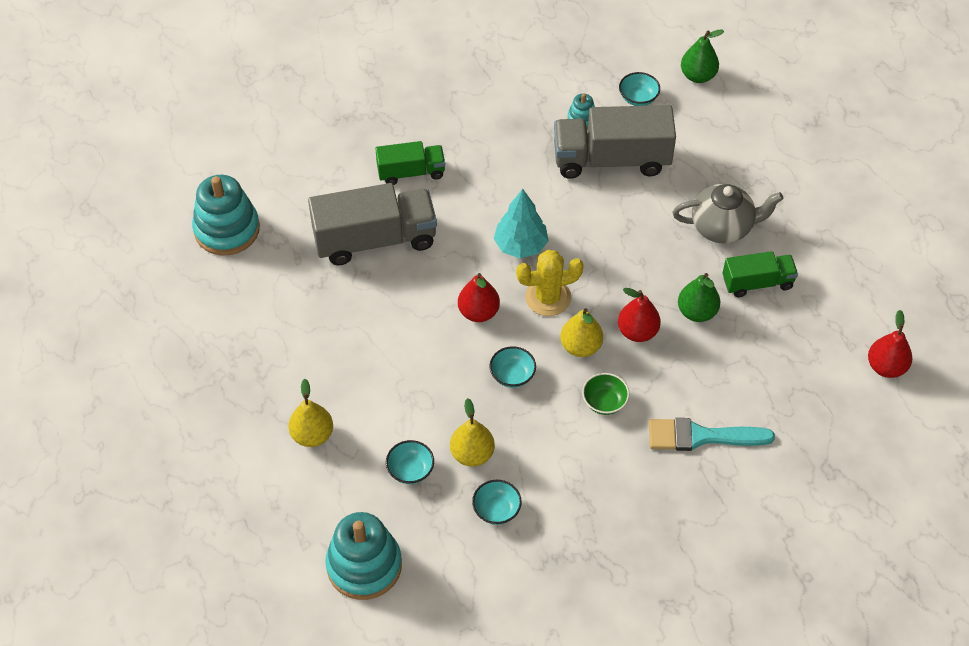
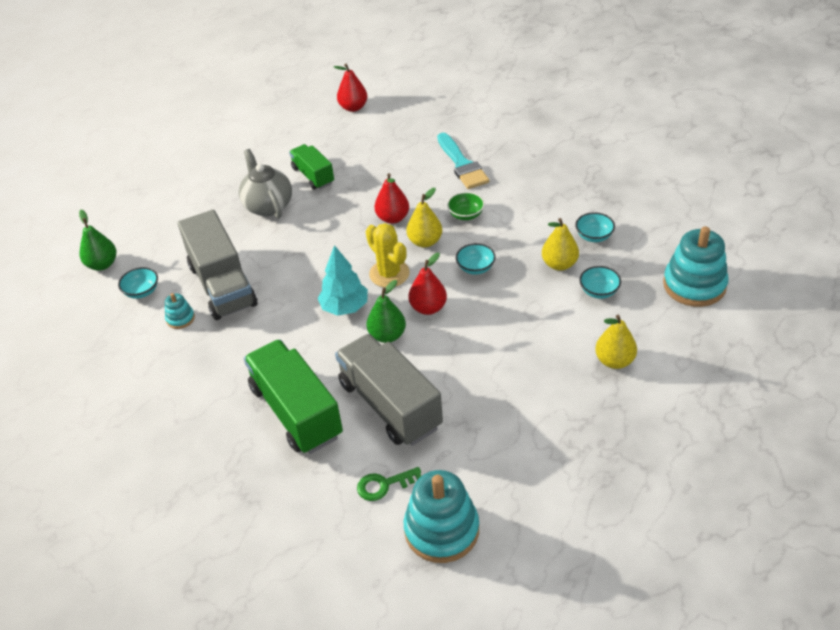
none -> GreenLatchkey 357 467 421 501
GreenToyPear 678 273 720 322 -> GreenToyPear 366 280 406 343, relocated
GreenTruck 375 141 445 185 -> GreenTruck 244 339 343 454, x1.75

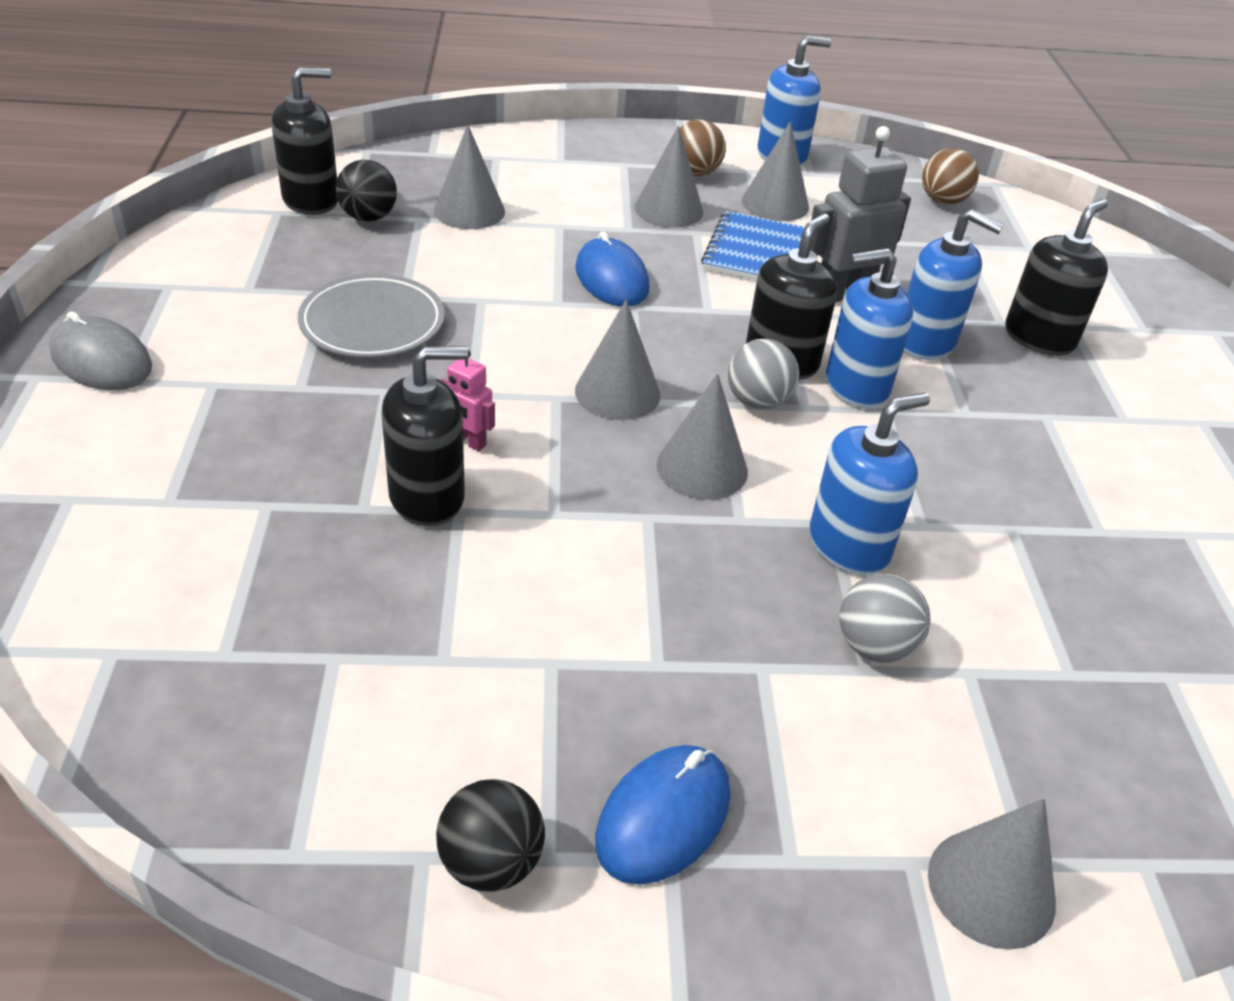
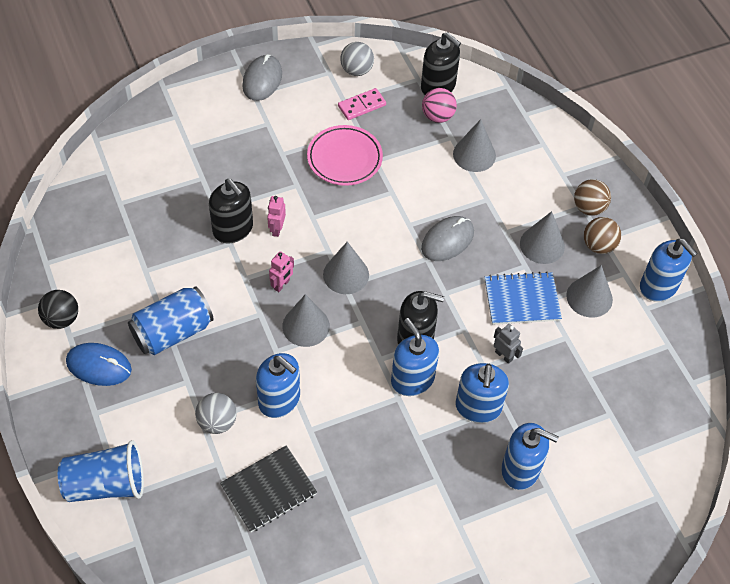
none -> RoyalBlueTin 128 286 214 355
none -> EbonyNotebook 220 445 317 533
none -> RosyToyRobot 269 251 294 292
none -> RosyDominoPiece 338 88 386 120
GrayBall 728 339 799 410 -> GrayBall 340 42 374 76, relocated
DarkBrownBall 922 148 979 205 -> DarkBrownBall 574 179 611 216, relocated
GrayConeShape 928 798 1056 949 -> RoyalBlueCup 58 440 144 502
GrayPlate 298 274 445 358 -> RosyPlate 307 125 383 186
EbonyBall 336 159 397 222 -> RosyBall 422 88 457 123
RoyalBlueComputerMouse 575 231 649 307 -> GrayComputerMouse 421 216 474 261
EbonySoapPump 1005 199 1108 356 -> RoyalBlueSoapPump 501 423 559 490
GrayToyRobot 810 126 911 302 -> GrayToyRobot 494 324 523 364, x0.52

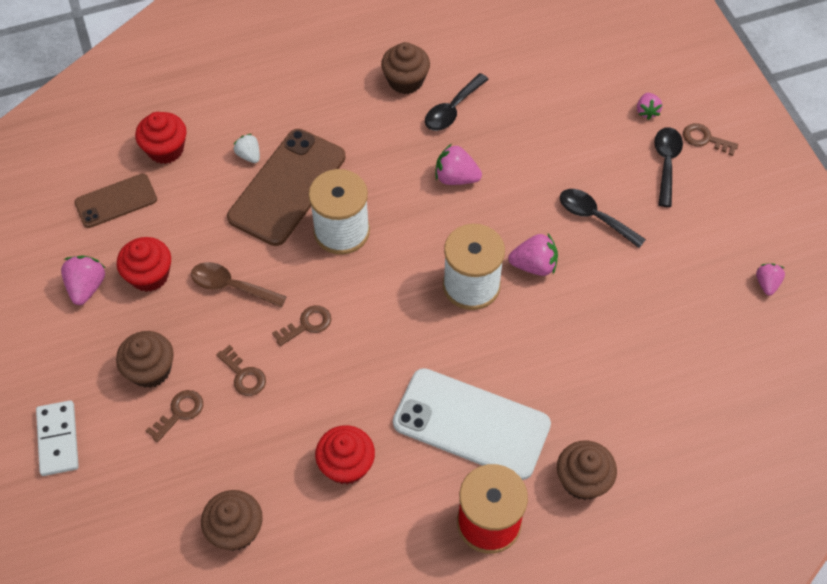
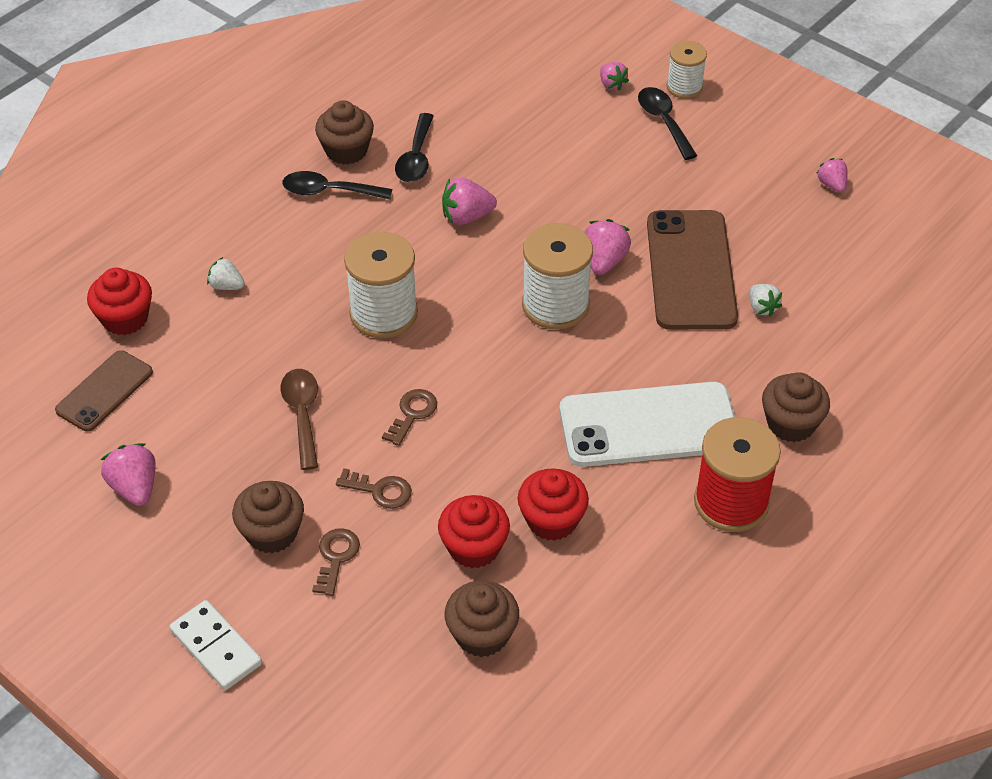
none -> SnowWhiteBerry 750 284 782 316
ScarletCupcake 117 237 171 292 -> ScarletCupcake 438 495 510 568, relocated
DarkBrownSmartphone 227 129 346 246 -> DarkBrownSmartphone 647 210 738 330, relocated
EbonyTablespoon 560 189 646 248 -> EbonyTablespoon 282 171 392 200, relocated
DarkBrownLatchkey 683 123 738 156 -> SnowWhiteBobbin 667 41 707 99
DarkBrownTablespoon 191 262 287 308 -> DarkBrownTablespoon 280 369 318 470, 90 degrees clockwise
RosyBerry 508 234 558 276 -> RosyBerry 584 219 631 275, 45 degrees counterclockwise

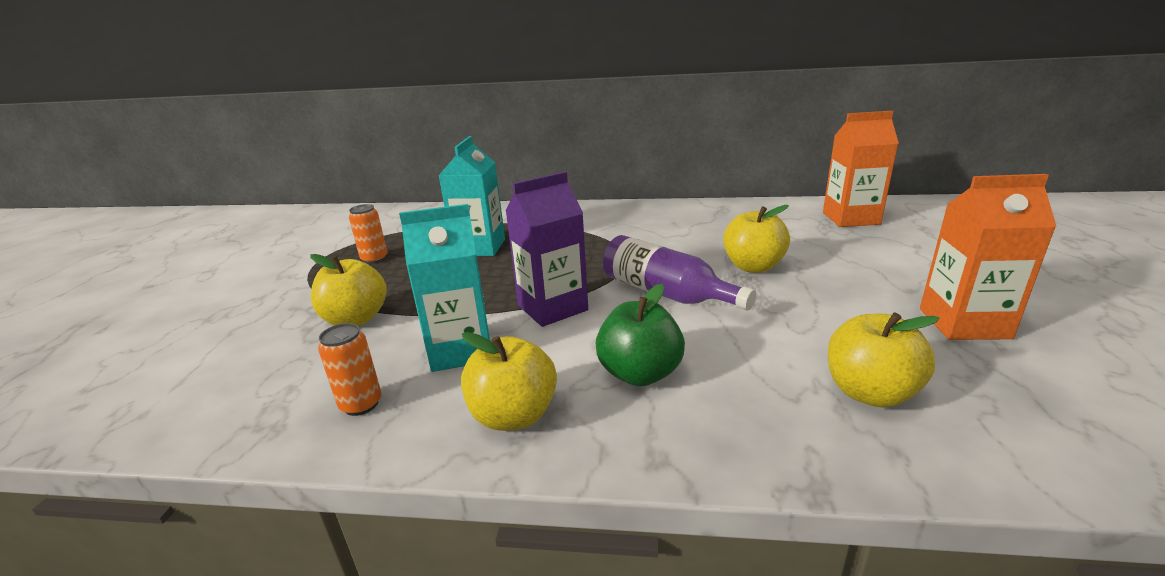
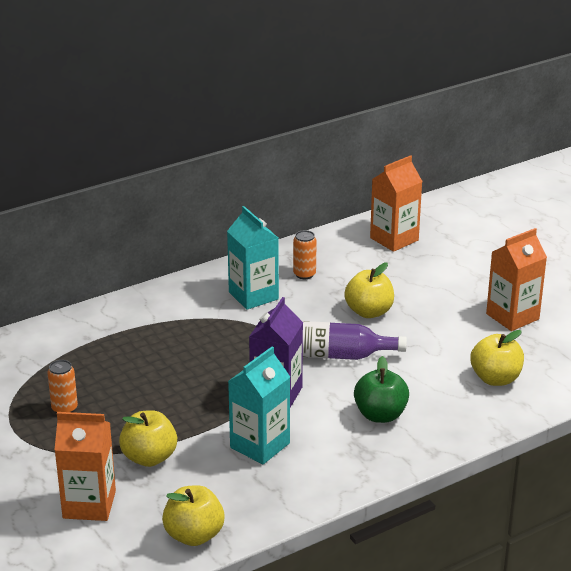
none -> OrangeColouredJuiceCarton 54 412 116 521
OrangeColouredTin 318 323 382 416 -> OrangeColouredTin 293 230 317 279, relocated
AquaJuiceCarton 438 136 505 256 -> AquaJuiceCarton 227 206 279 310, relocated
GoldenAppleFruit 461 332 557 431 -> GoldenAppleFruit 162 485 225 546, relocated

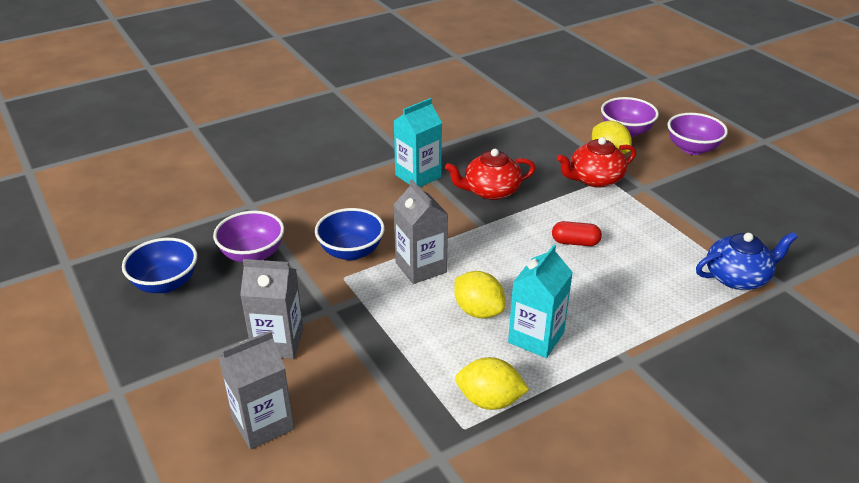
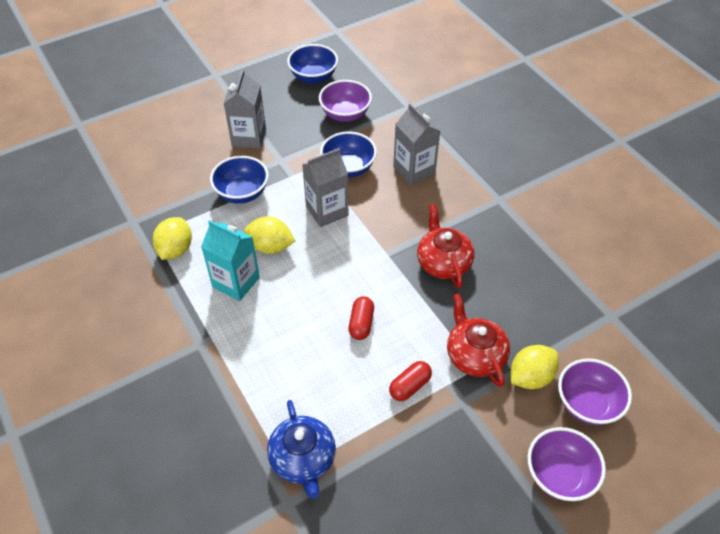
AquaJuiceCarton 394 98 442 187 -> none
none -> RoyalBlueBowl 210 156 269 204
none -> ScarletCapsule 389 361 432 401
GrayJuiceCarton 218 331 294 450 -> GrayJuiceCarton 393 103 440 185, relocated
GoldenLemon 454 271 505 319 -> GoldenLemon 244 216 295 254, 60 degrees clockwise

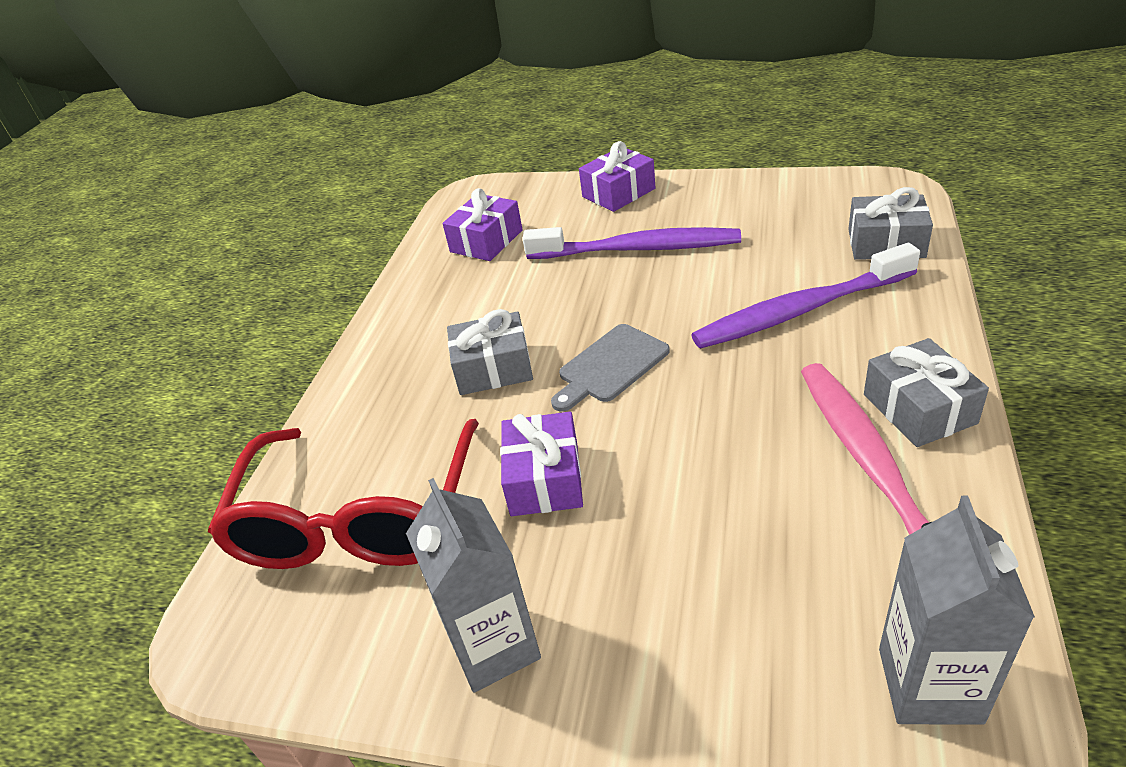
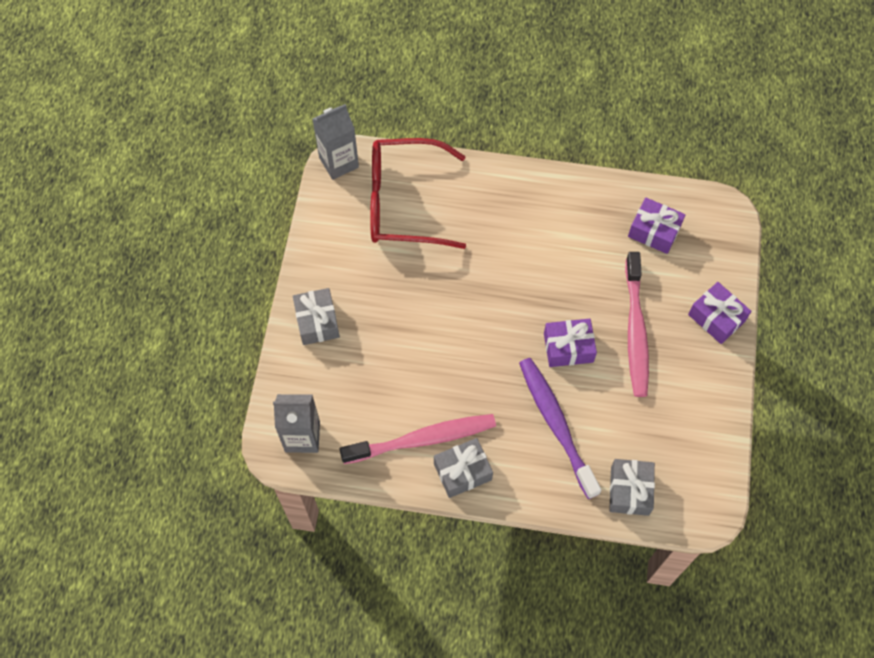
GrayChoppingBoard 551 324 670 412 -> none
GrayJuiceCarton 406 478 541 693 -> GrayJuiceCarton 312 104 359 180, relocated
GrayWrappedGift 447 309 533 395 -> GrayWrappedGift 293 288 340 345, relocated
PurpleWrappedGift 500 412 583 516 -> PurpleWrappedGift 544 319 597 367, relocated
PurpleToothBrush 522 227 741 259 -> RosyToothBrush 625 252 649 397

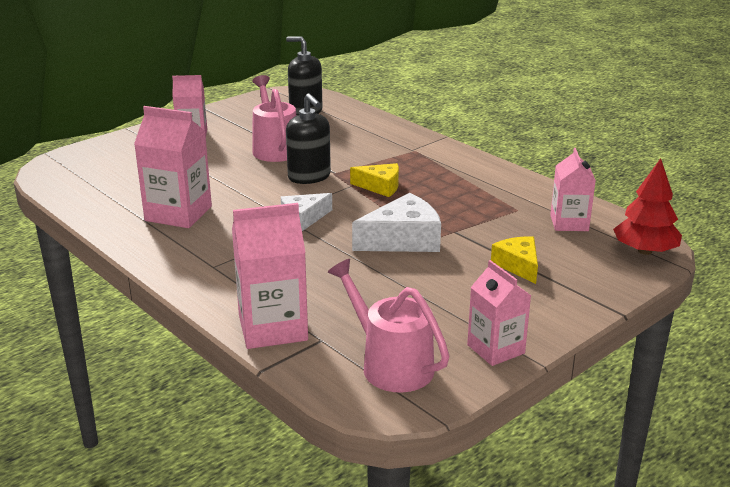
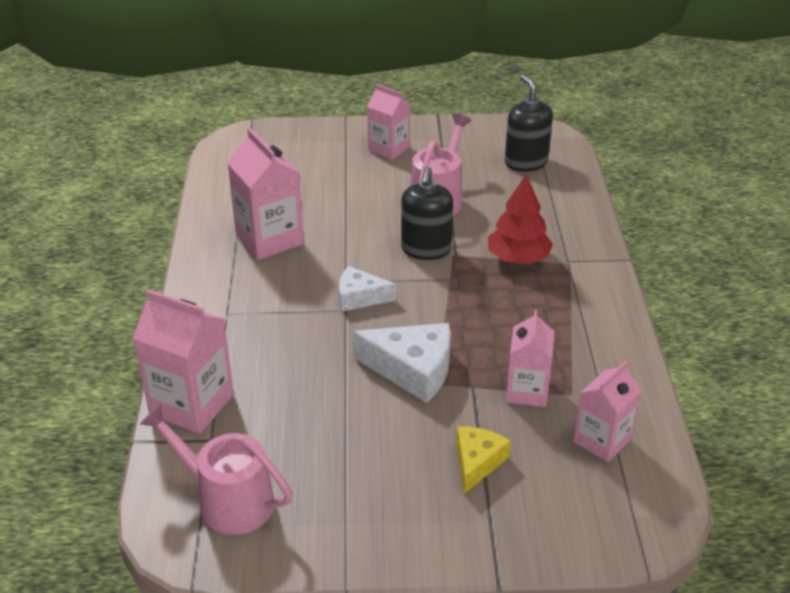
GoldenCheese 350 163 399 197 -> none
RosyJuiceCarton 467 260 531 366 -> RosyJuiceCarton 506 310 555 407, relocated
ScarletFirTree 613 158 682 255 -> ScarletFirTree 488 175 553 264, relocated
RosyWateringCan 328 259 450 393 -> RosyWateringCan 140 404 293 535, 60 degrees counterclockwise

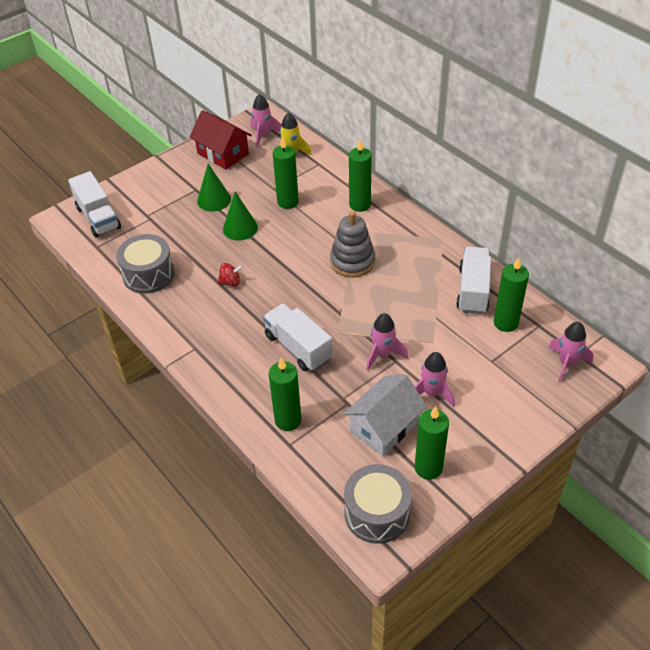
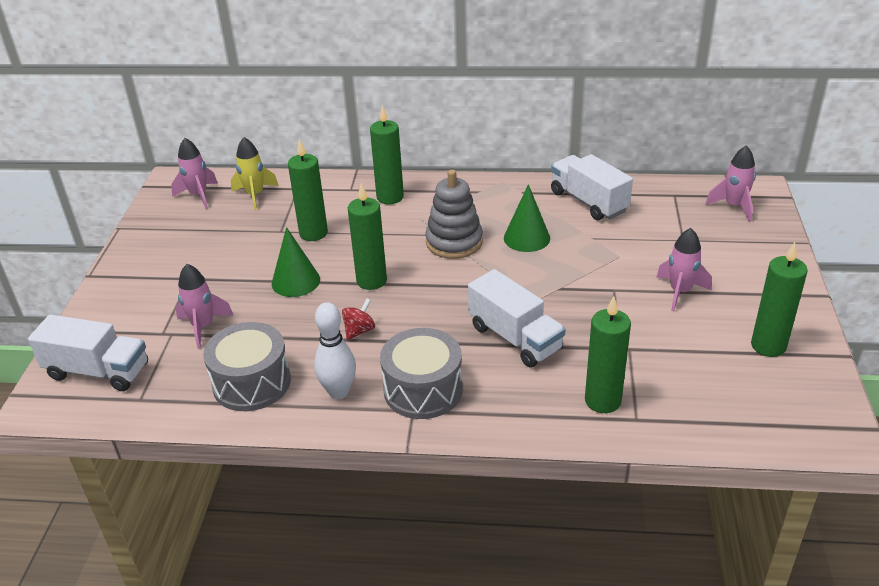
ScarletCottage 190 110 252 170 -> none
SnowWhiteCottage 343 374 427 456 -> none
none -> SnowWhiteBowlingPin 314 302 356 399
GreenConeShape 197 164 231 212 -> GreenConeShape 504 184 550 252, relocated
GrayDrum 344 464 412 544 -> GrayDrum 380 328 463 419, relocated
RosyRocket 366 313 408 370 -> RosyRocket 175 264 234 349, relocated
GreenCandle 494 257 529 332 -> GreenCandle 348 183 387 290, relocated
SnowWhiteTruck 263 303 333 371 -> SnowWhiteTruck 468 269 566 368, 135 degrees counterclockwise

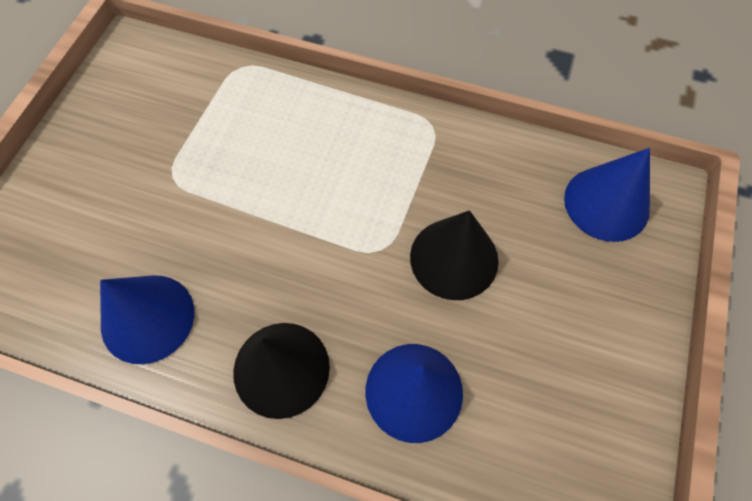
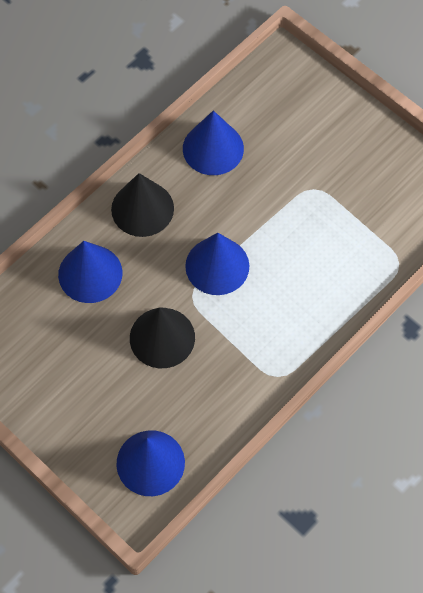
none -> RoyalBlueConeShape 185 233 249 295

